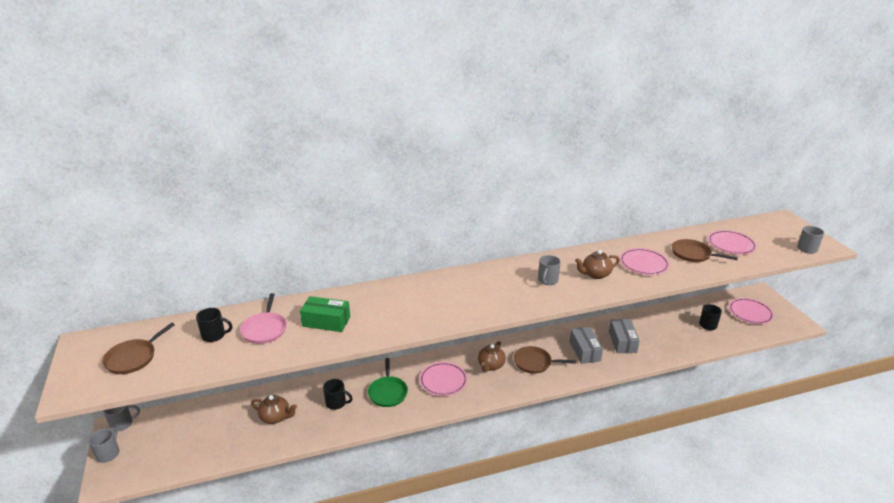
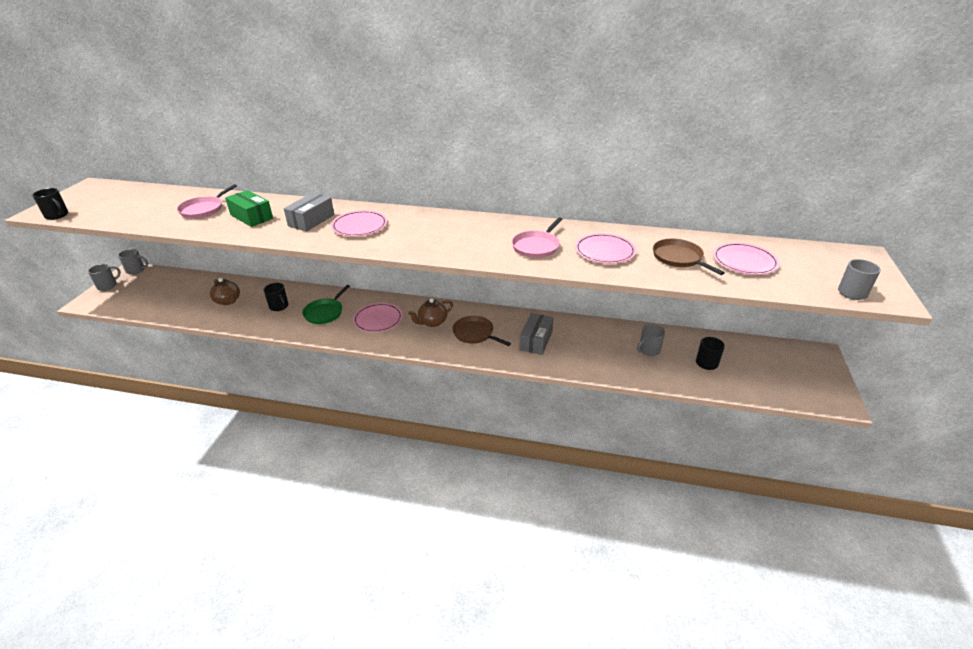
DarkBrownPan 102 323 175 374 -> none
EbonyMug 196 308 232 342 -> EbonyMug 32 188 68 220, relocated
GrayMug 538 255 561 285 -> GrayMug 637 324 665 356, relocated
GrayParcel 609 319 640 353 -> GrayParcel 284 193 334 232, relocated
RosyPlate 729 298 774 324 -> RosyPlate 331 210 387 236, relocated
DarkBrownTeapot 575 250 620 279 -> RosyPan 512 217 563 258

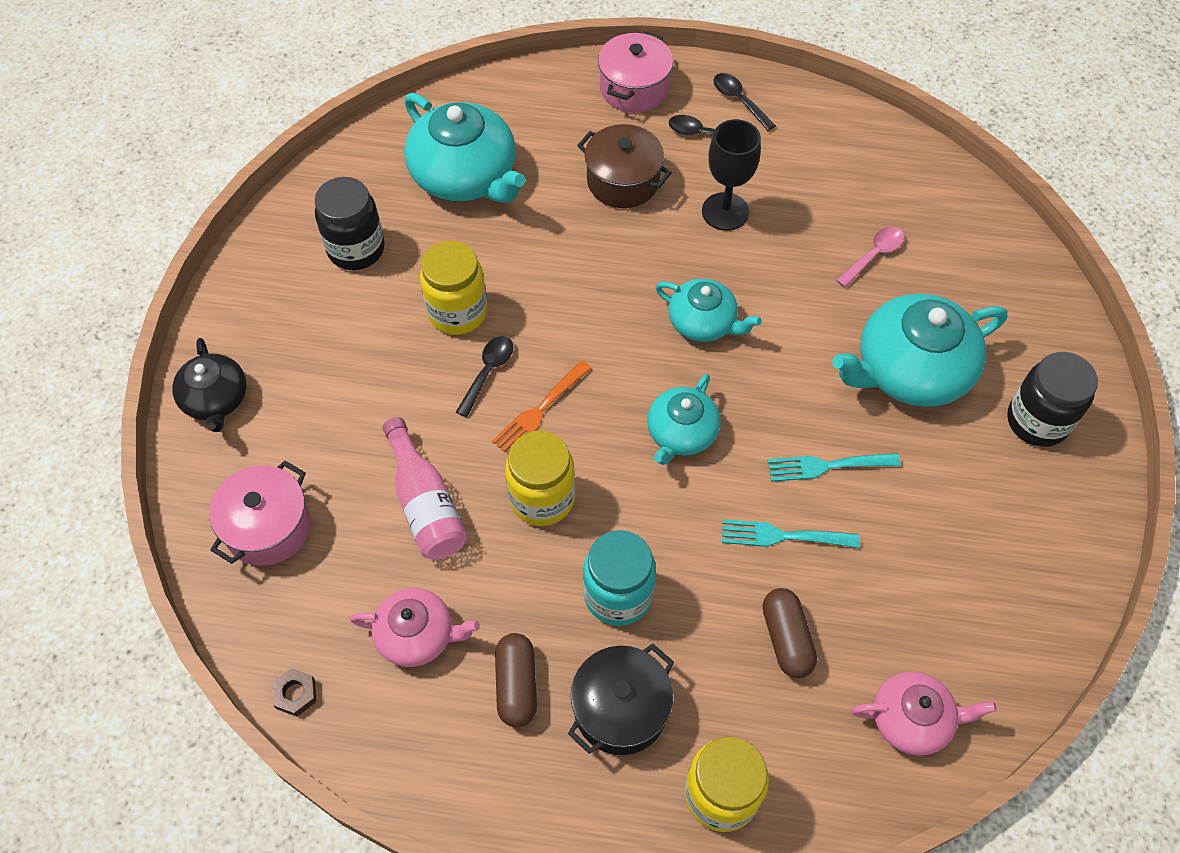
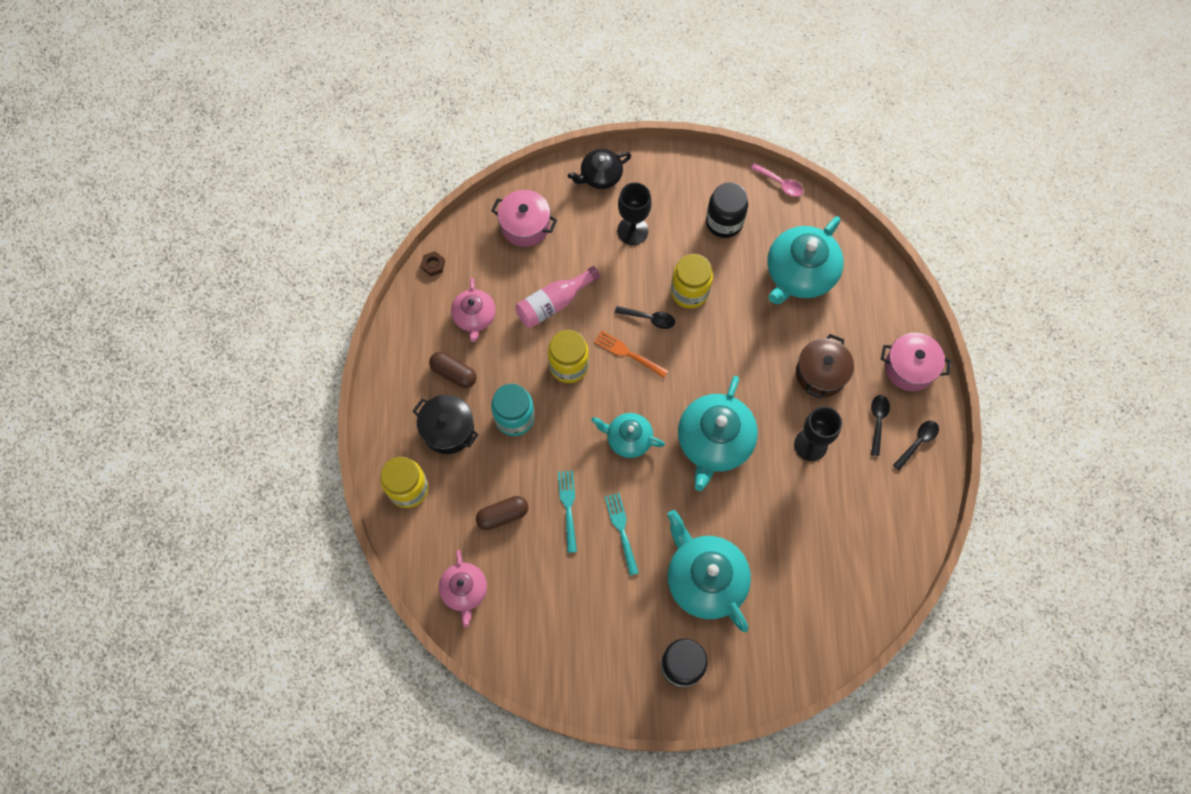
none -> EbonyWineGlass 617 183 652 245
RosyTablespoon 836 226 904 287 -> RosyTablespoon 751 163 803 197, relocated
DarkBrownCapsule 495 633 537 728 -> DarkBrownCapsule 429 352 477 388, 45 degrees clockwise
AquaTeapot 655 279 762 342 -> AquaTeapot 678 376 758 491, x1.71

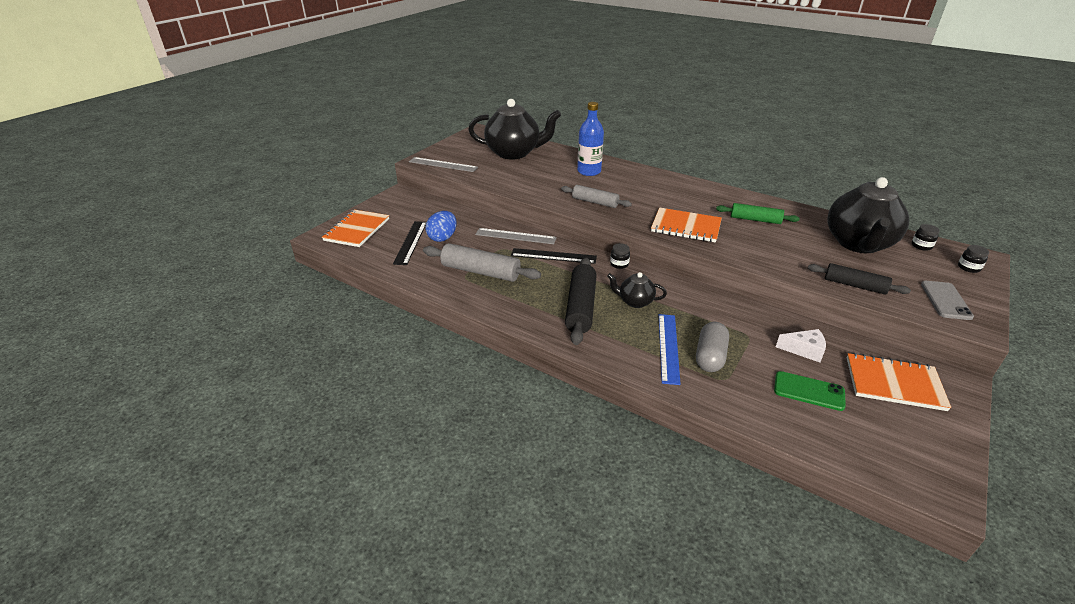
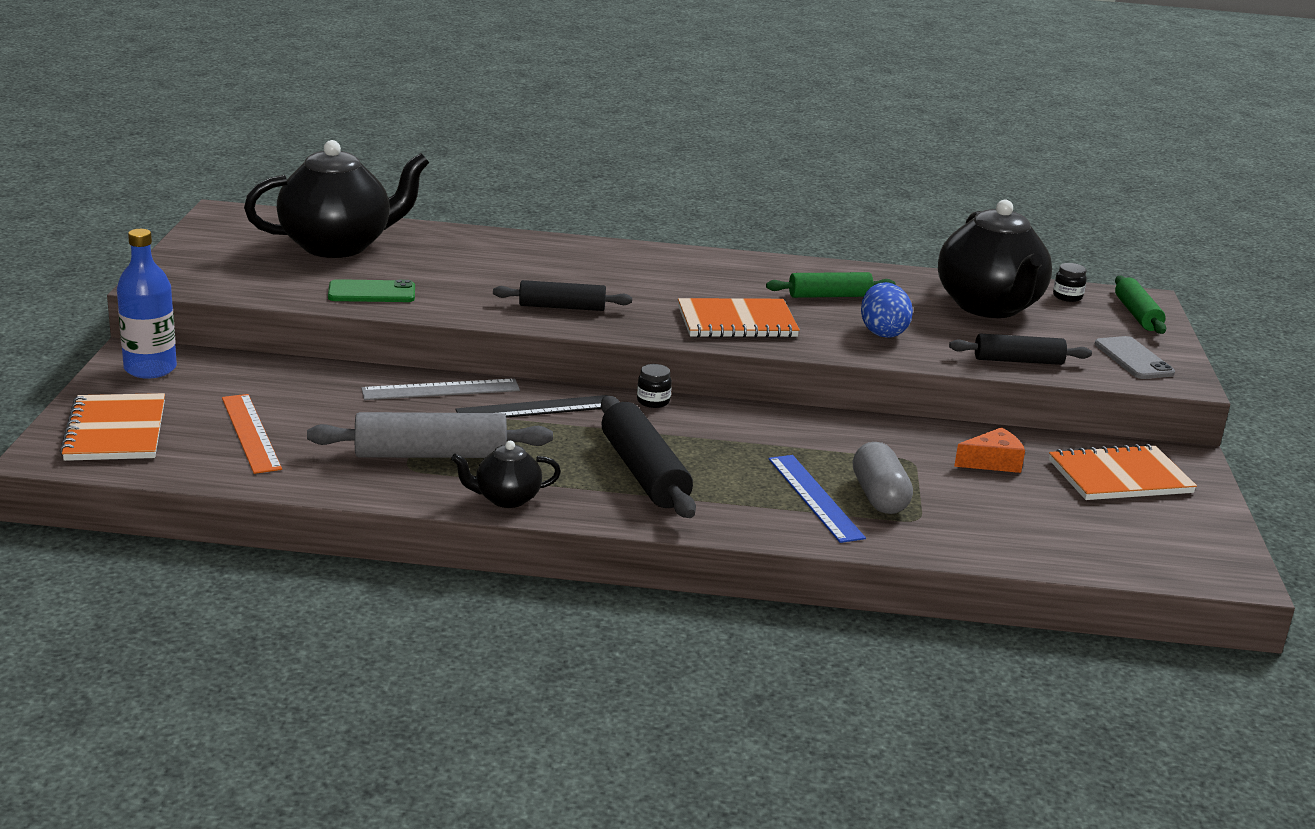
GrayRuler 409 157 478 172 -> none
RoyalBlueEgg 425 211 457 242 -> RoyalBlueEgg 861 282 913 338, relocated
RoyalBlueDrinkBottle 577 102 604 176 -> RoyalBlueDrinkBottle 117 229 177 379, relocated
EbonyTeapot 607 272 667 308 -> EbonyTeapot 451 441 561 508, relocated
GreenSmartphone 774 371 846 411 -> GreenSmartphone 328 279 415 302, relocated
EbonyPreserveJar 958 245 989 273 -> GreenDoughRoller 1115 276 1166 334
EbonyRuler 393 221 427 265 -> OrangeColouredRuler 222 394 282 474
GrayDoughRoller 561 185 632 208 -> EbonyDoughRoller 493 280 632 311
SnowWhiteCheese 776 329 826 363 -> OrangeColouredCheese 954 427 1025 473

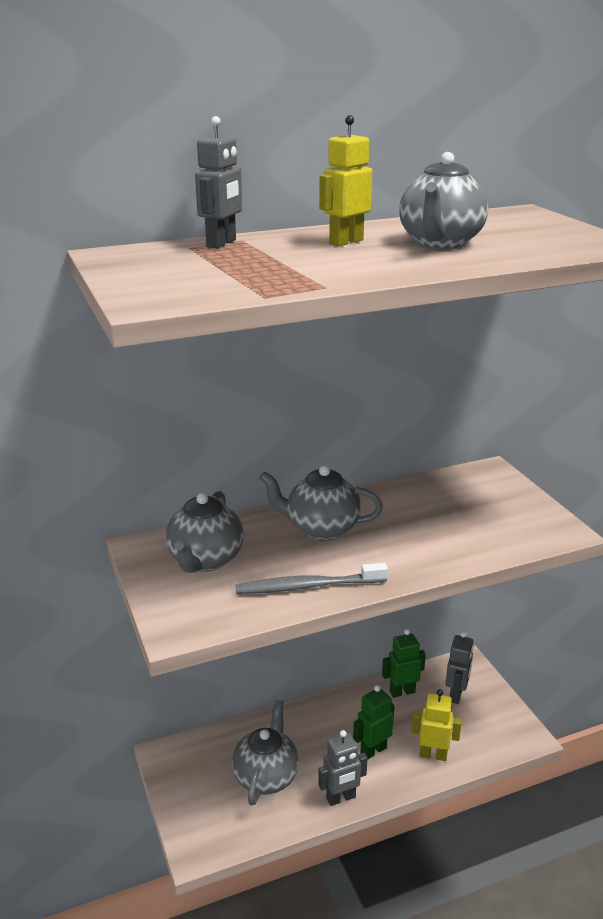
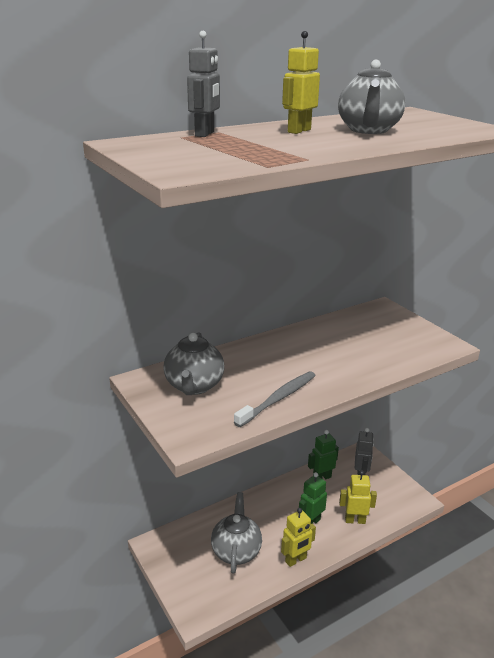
GrayTeapot 260 465 383 541 -> none
GrayToyRobot 318 730 367 806 -> GoldenToyRobot 281 508 316 567
GrayToothBrush 235 563 388 594 -> GrayToothBrush 234 371 316 427, 150 degrees clockwise

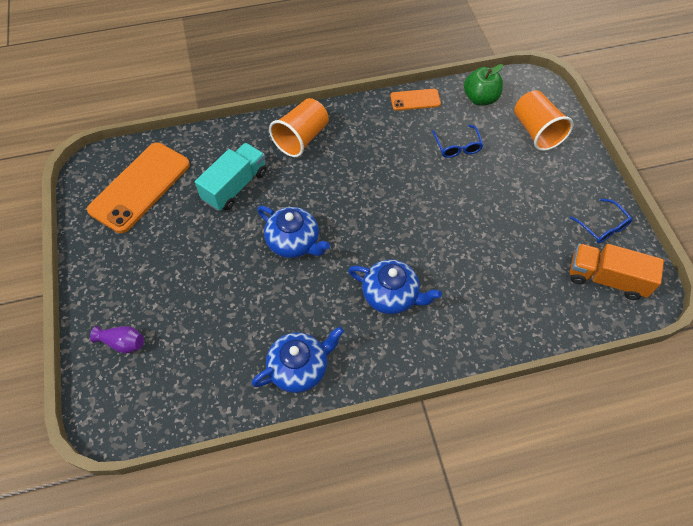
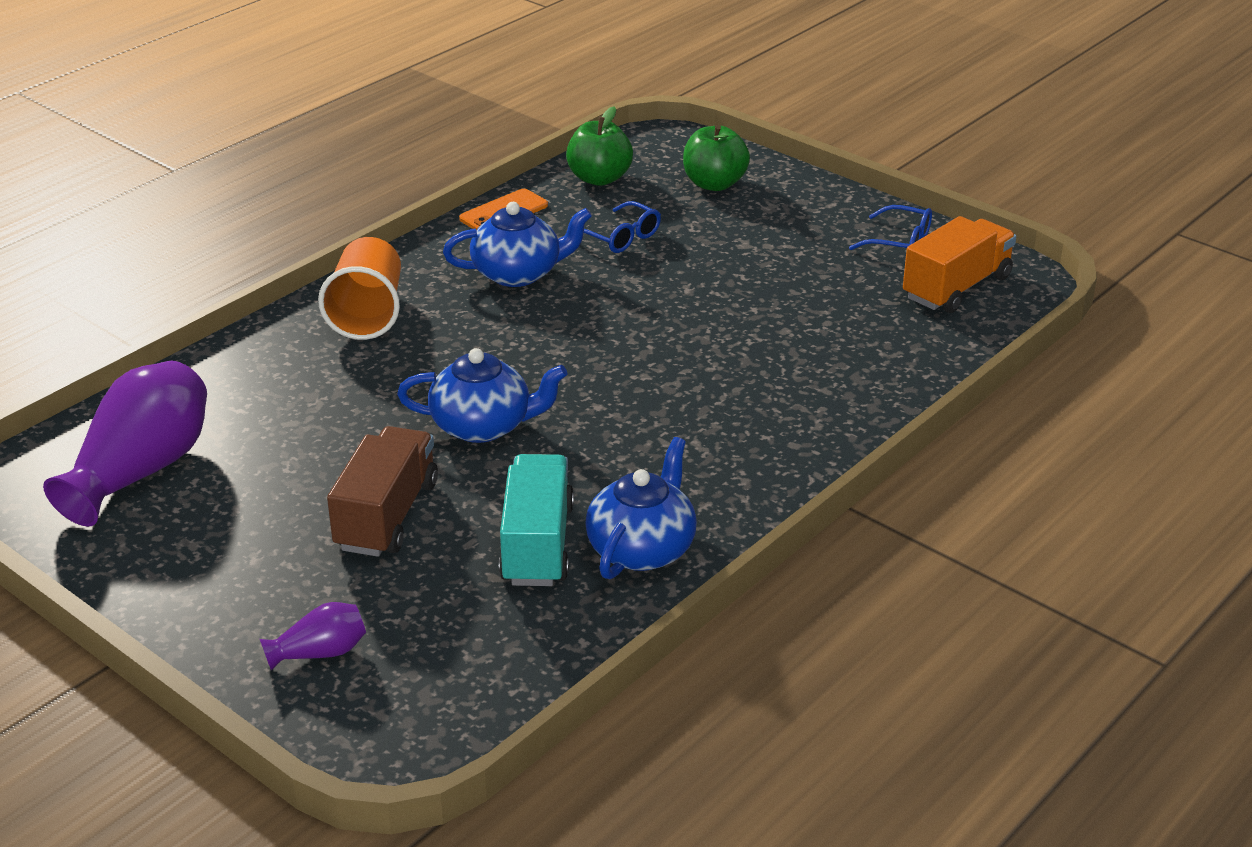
none -> DarkBrownTruck 327 426 438 557
AquaTruck 195 143 267 211 -> AquaTruck 499 454 574 586, relocated
RoyalBlueTeapot 348 259 442 314 -> RoyalBlueTeapot 443 202 592 287, relocated
OrangeColouredSmartphone 87 142 190 233 -> PurpleVase 43 361 207 527
OrangeColouredCup 514 90 574 151 -> GreenAppleFruit 683 125 750 191
OrangeColouredTruck 570 244 664 300 -> OrangeColouredTruck 903 216 1016 313, 150 degrees clockwise

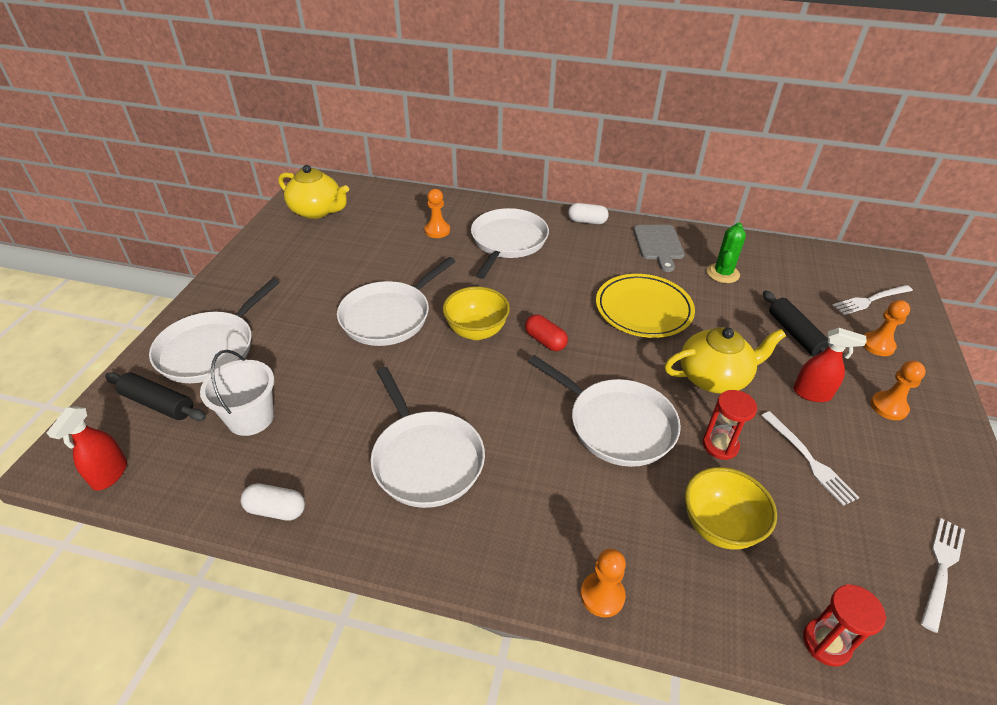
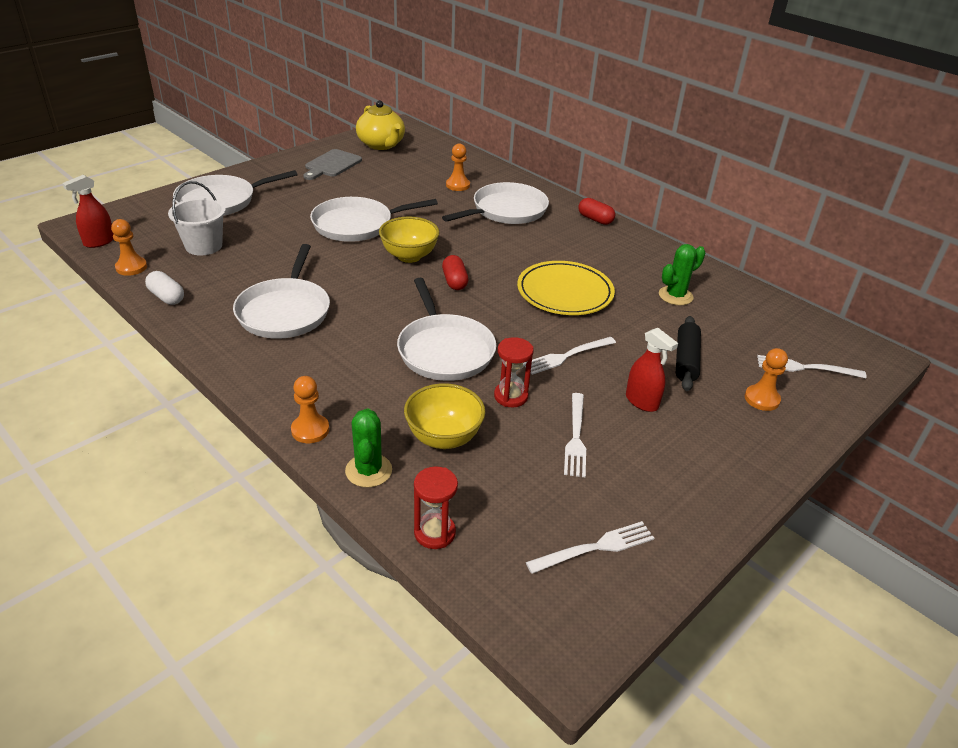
EbonyDoughRoller 105 372 206 421 -> none
none -> GreenPricklyPlant 345 408 392 488
GrayChoppingBoard 633 225 685 272 -> GrayChoppingBoard 303 149 362 180, relocated
OrangeColouredChessPawn 871 361 926 420 -> OrangeColouredChessPawn 111 219 147 276, relocated
GoldenTeapot 665 327 786 394 -> SnowWhiteDinnerFork 525 337 616 375
SnowWhiteCapsule 568 203 609 224 -> ScarletCapsule 578 198 615 225

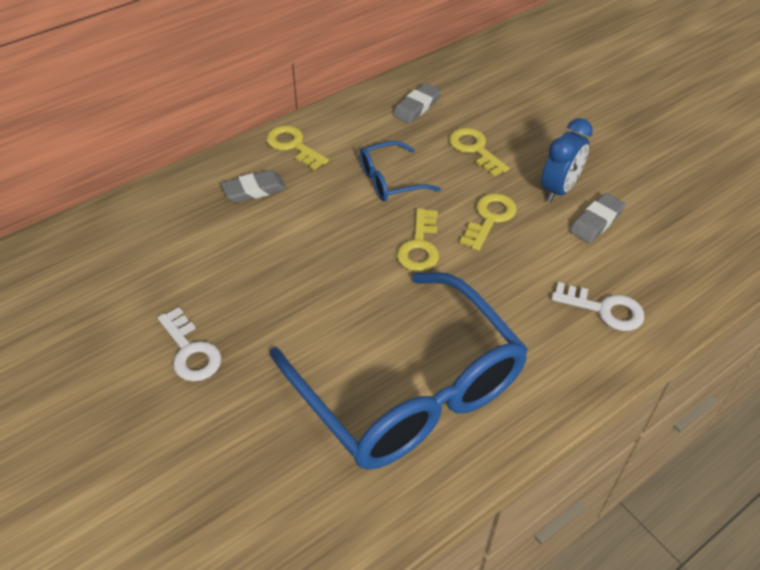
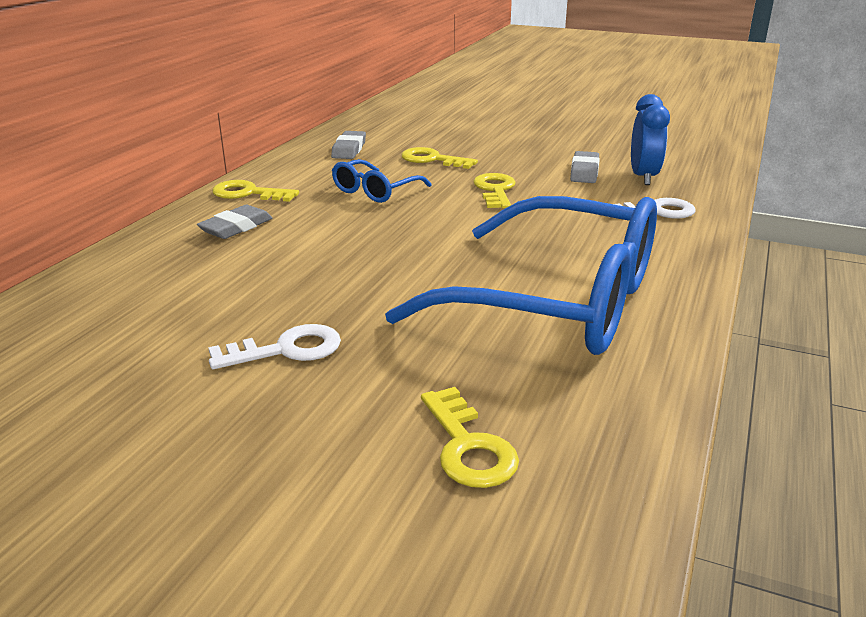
GoldenLatchkey 397 208 439 272 -> GoldenLatchkey 421 387 519 488, relocated
RoyalBlueAlarmClock 541 118 593 202 -> RoyalBlueAlarmClock 631 94 670 185, relocated
SnowWhiteLatchkey 157 307 222 382 -> SnowWhiteLatchkey 208 324 341 369, 45 degrees counterclockwise

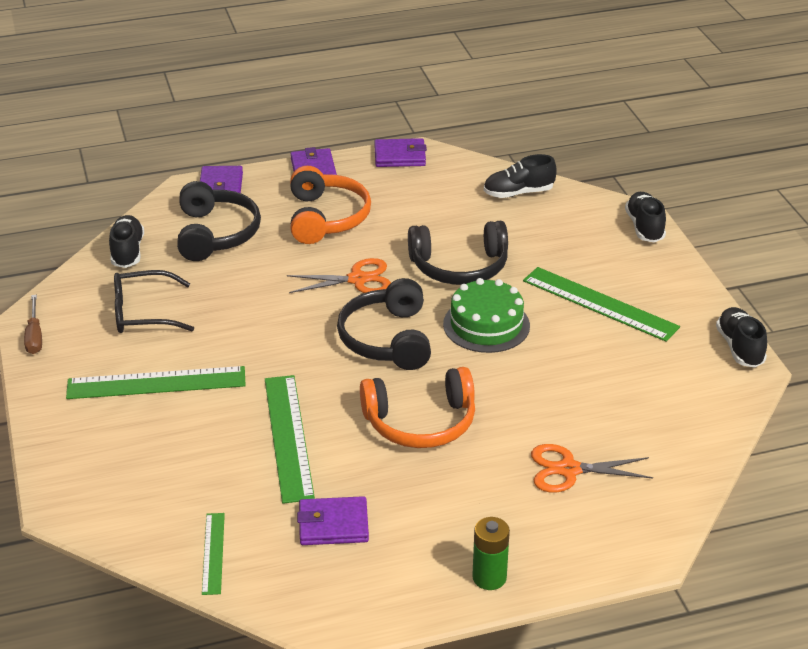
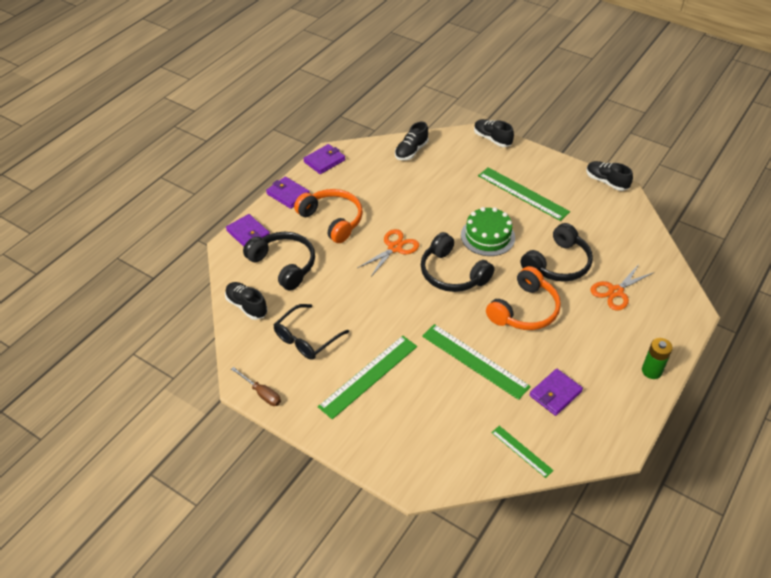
EbonyHeadphones 408 221 508 285 -> EbonyHeadphones 521 223 593 282, relocated
GreenRuler 523 267 680 342 -> GreenRuler 478 167 570 221, 45 degrees clockwise

